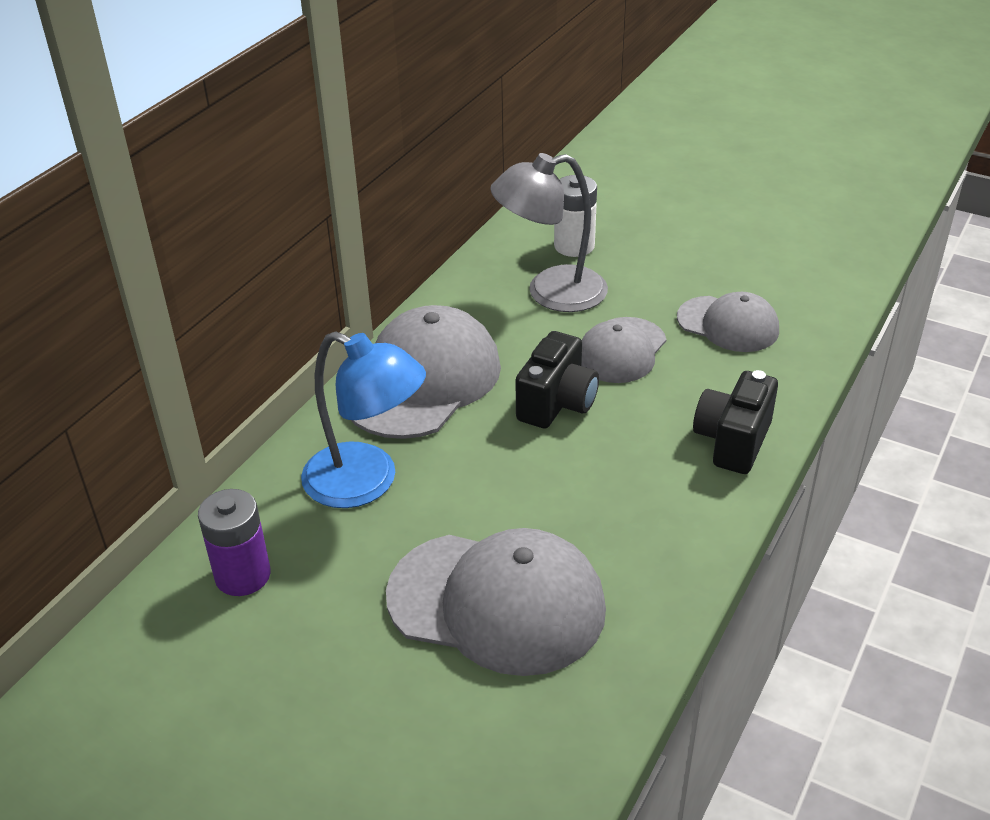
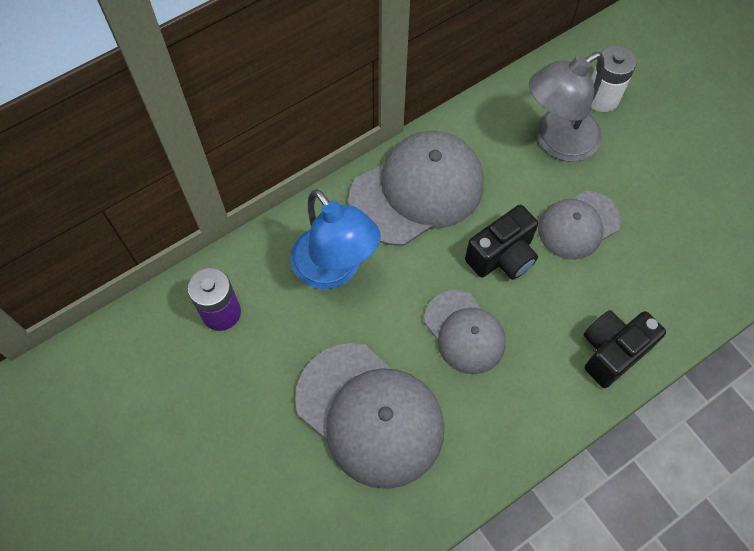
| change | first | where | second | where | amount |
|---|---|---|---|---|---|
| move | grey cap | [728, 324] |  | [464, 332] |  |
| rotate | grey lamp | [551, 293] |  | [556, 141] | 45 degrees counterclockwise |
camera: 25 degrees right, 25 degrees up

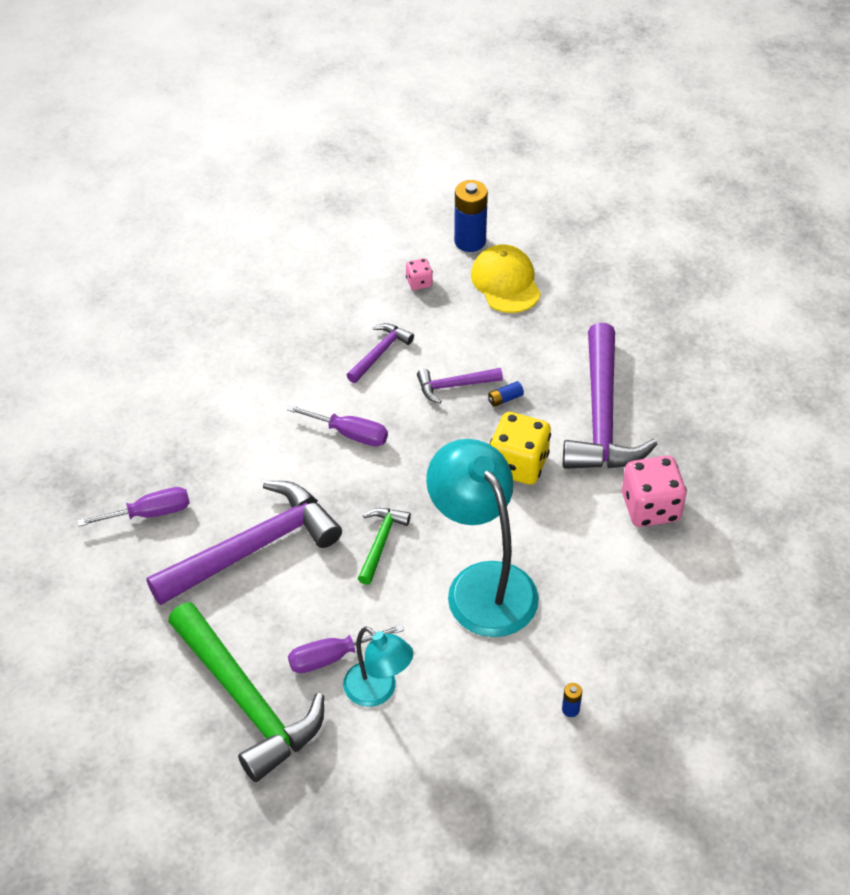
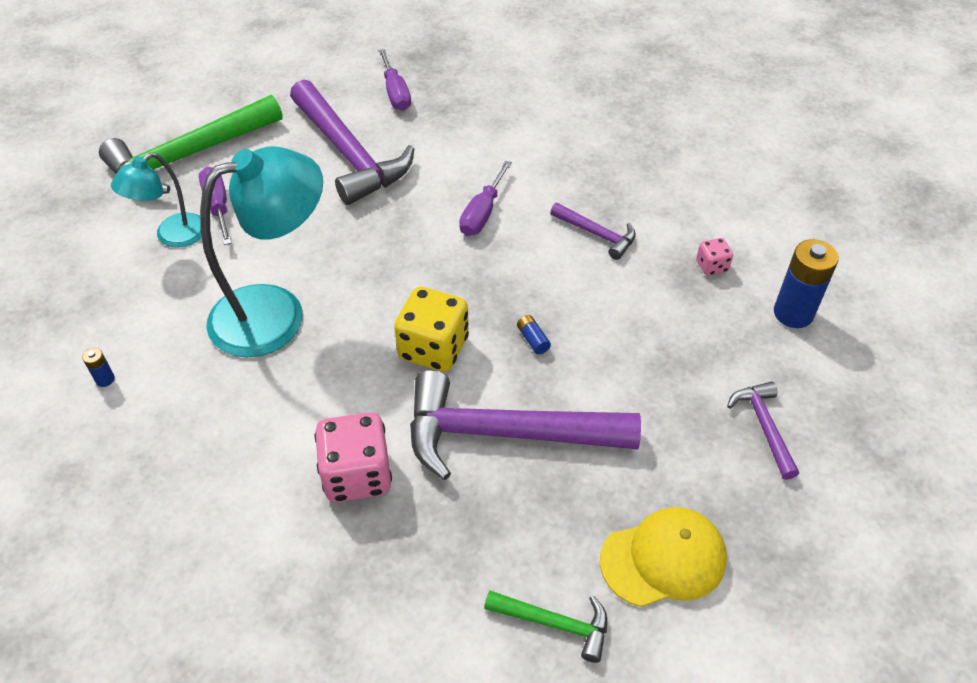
| change | first | where | second | where | amount |
|---|---|---|---|---|---|
| move | green hammer | [380, 542] |  | [554, 623] |  |
| move | purple hammer | [454, 386] |  | [764, 427] |  |
| move | yellow cap | [506, 282] |  | [663, 559] |  |
camera: 90 degrees right, 0 degrees up

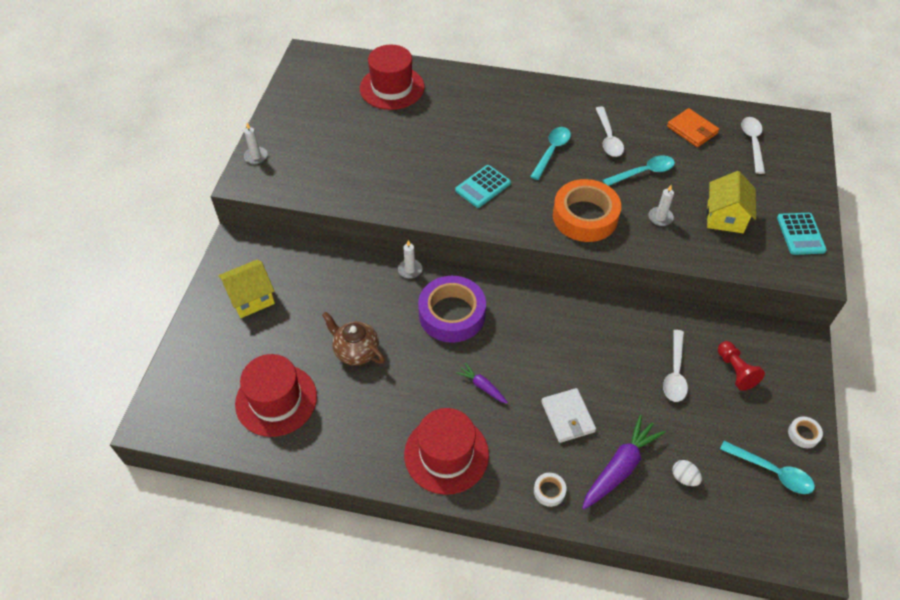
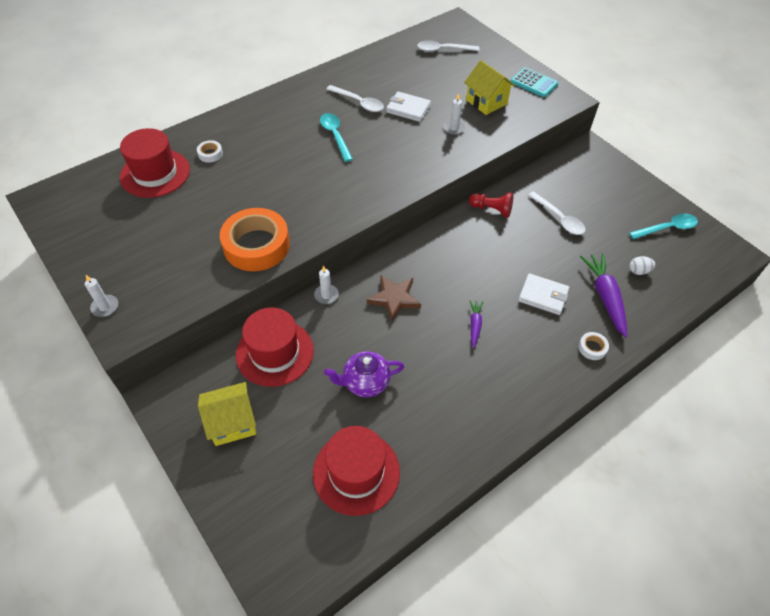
| change | first | where | second | where | amount |
|---|---|---|---|---|---|
| delete | turquoise calculator | [483, 187] |  |  |  |
| delete | orange wallet | [692, 130] |  |  |  |
| move | red hat | [446, 454] |  | [275, 352] |  |
| move | orange tape | [585, 216] |  | [256, 245] |  |
| move | red pawn | [735, 371] |  | [491, 209] |  |
| move | white tape | [803, 434] |  | [210, 154] |  |
| replace | purple tape | [452, 314] | brown star | [394, 298] |  |
| replace | turquoise spoon | [643, 172] | white wallet | [408, 109] |  |
| recolor | brown teapot | [356, 351] | purple teapot | [365, 382] |  |
| rotate | yellow house | [251, 298] |  | [232, 422] | 60 degrees clockwise |
| rotate | purple carrot | [482, 386] |  | [475, 325] | 105 degrees clockwise |
| rotate | white spoon | [752, 143] |  | [443, 50] | 45 degrees counterclockwise |
camera: 50 degrees left, 0 degrees up

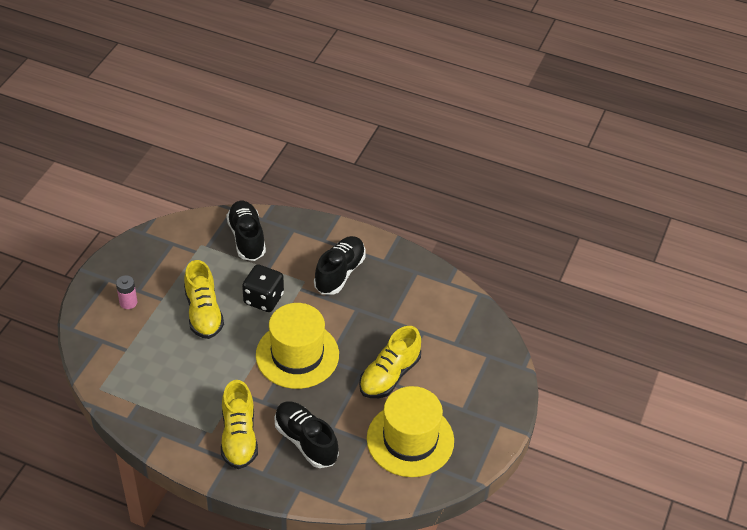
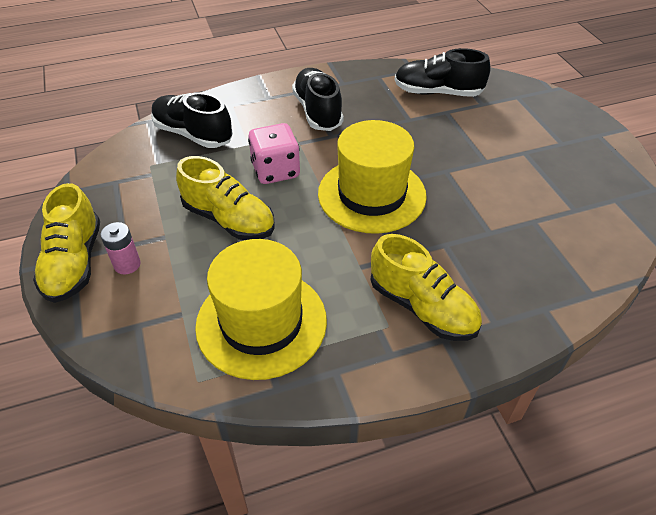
| change | first | where | second | where | amount |
|---|---|---|---|---|---|
| move | black shoe | [306, 441] |  | [437, 92] |  |
| move | yellow shoe | [389, 375] |  | [74, 262] |  |
| move | yellow hat | [410, 440] |  | [261, 322] |  |
| recolor | black dice | [263, 299] | pink dice | [275, 171] |  |
camera: 40 degrees left, 0 degrees up

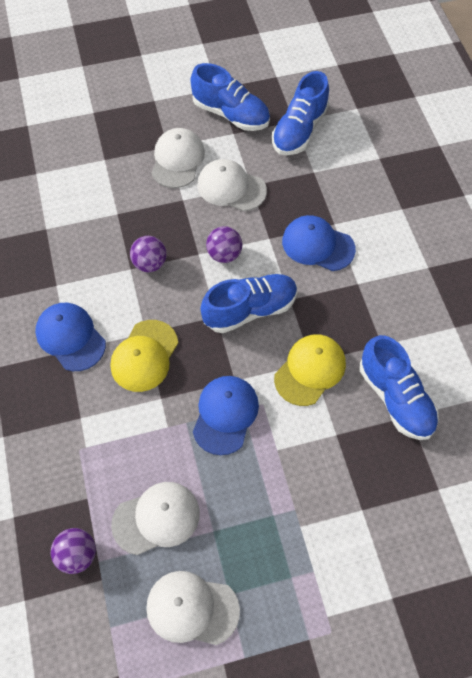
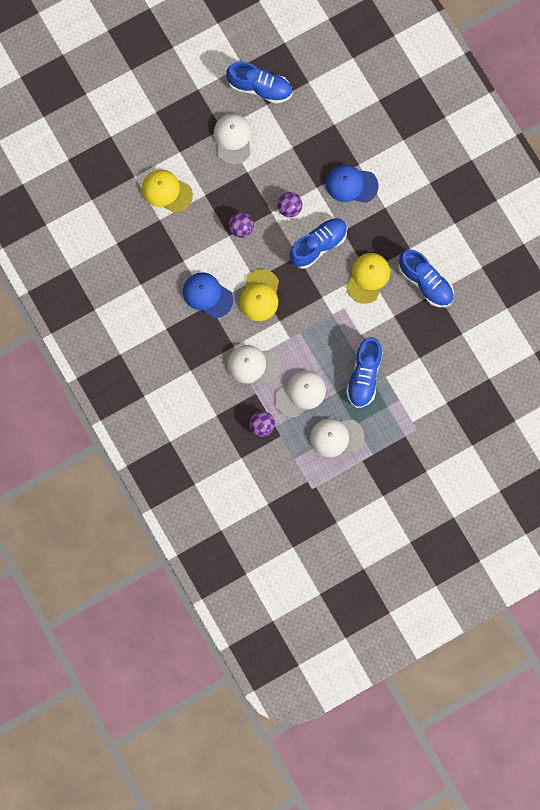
| change | first | where | second | where | amount |
|---|---|---|---|---|---|
| delete | blue cap | [225, 415] |  |  |  |
| insert |  |  | yellow cap | [166, 191] |  |
| move | white cap | [231, 187] |  | [253, 365] |  |
| move | blue shoe | [299, 130] |  | [364, 376] |  |
camera: 15 degrees left, 15 degrees up

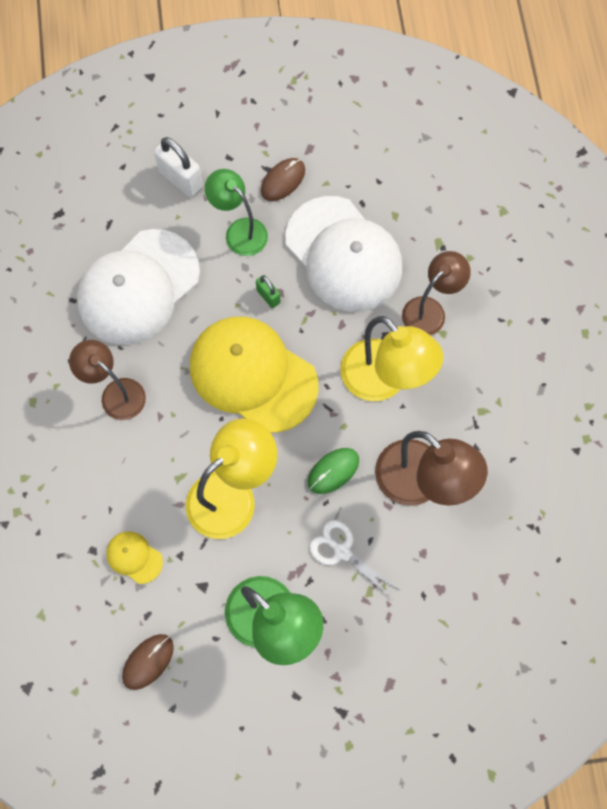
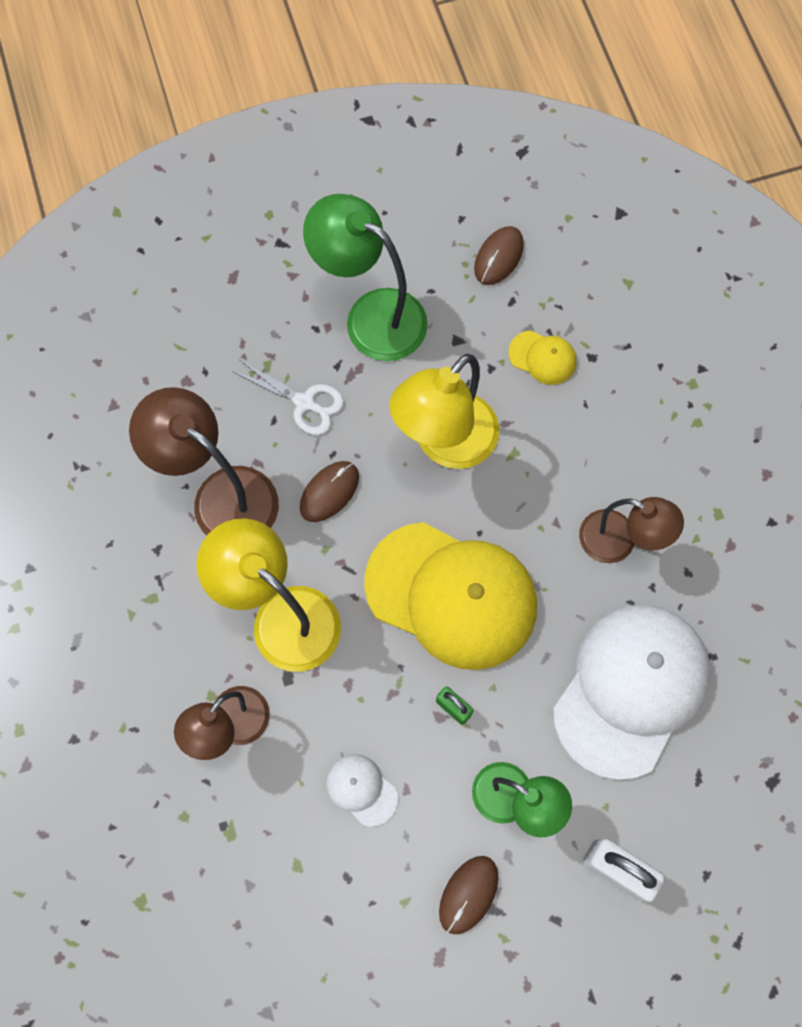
| change | first | where | second | where | amount |
|---|---|---|---|---|---|
| recolor | green mouse | [333, 471] | brown mouse | [329, 492] |  |
| resize | white cap | [343, 254] |  | [361, 789] | x0.42 |
camera: 170 degrees right, 0 degrees up

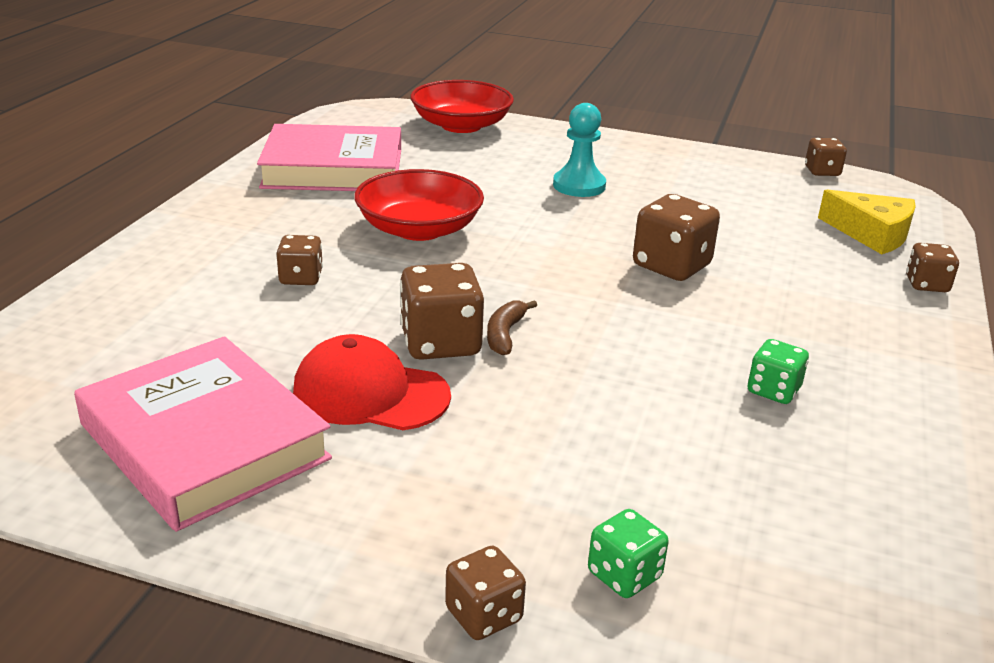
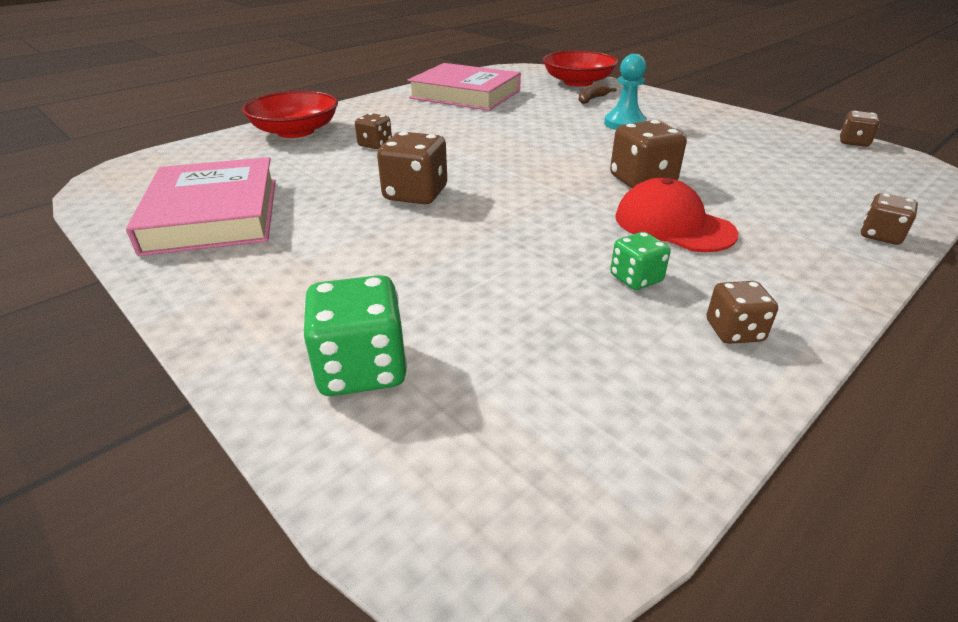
| change | first | where | second | where | amount |
|---|---|---|---|---|---|
| delete | yellow cheese | [872, 234] |  |  |  |
| move | red cap | [370, 393] |  | [673, 225] |  |
| move | red bowl | [419, 229] |  | [296, 131] |  |
| move | brown dice | [484, 615] |  | [734, 331] |  |
| move | brown banana | [505, 334] |  | [592, 99] |  |
| resize | green dice | [624, 575] |  | [362, 369] | x1.68 |
camera: 30 degrees right, 5 degrees up

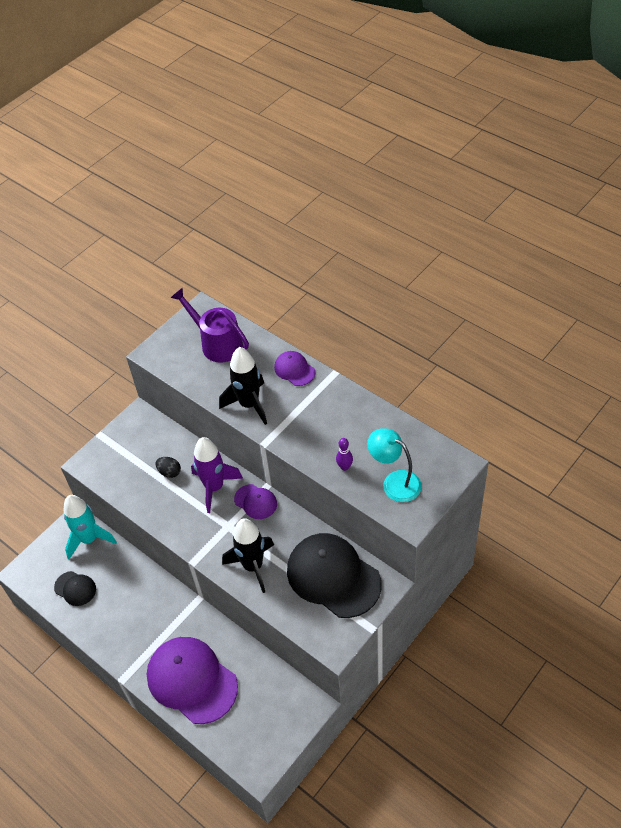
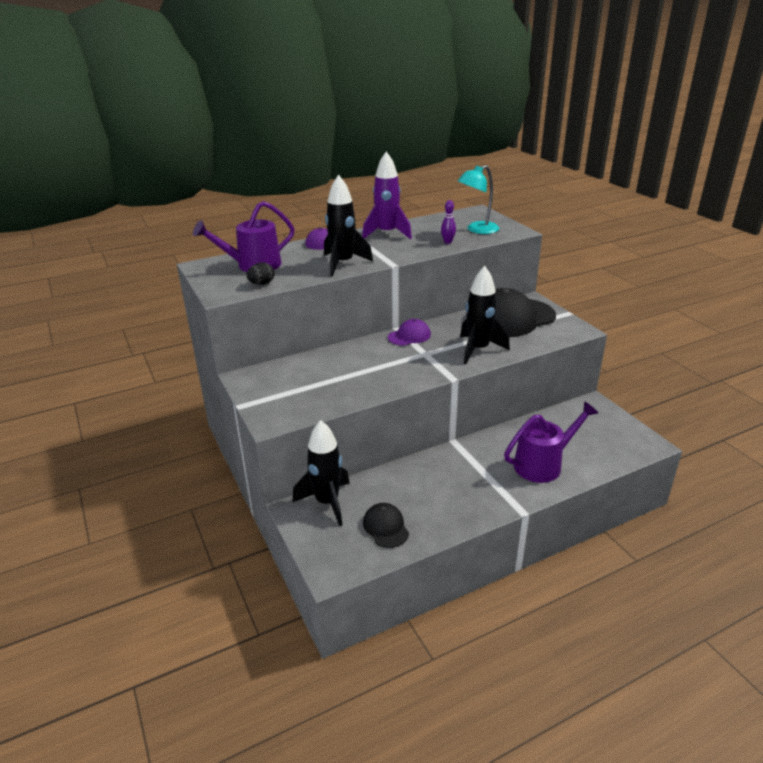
| change | first | where | second | where | amount |
|---|---|---|---|---|---|
| move | black egg | [169, 472] |  | [262, 284] |  |
| move | purple rocket | [214, 487] |  | [387, 234] |  |
| replace | purple cap | [192, 680] | purple watering can | [543, 464] |  |
| recolor | turquoise rocket | [89, 539] | black rocket | [327, 502] |  |
| rotate | black cap | [75, 588] |  | [385, 527] | 75 degrees counterclockwise |
camera: 70 degrees left, 20 degrees down

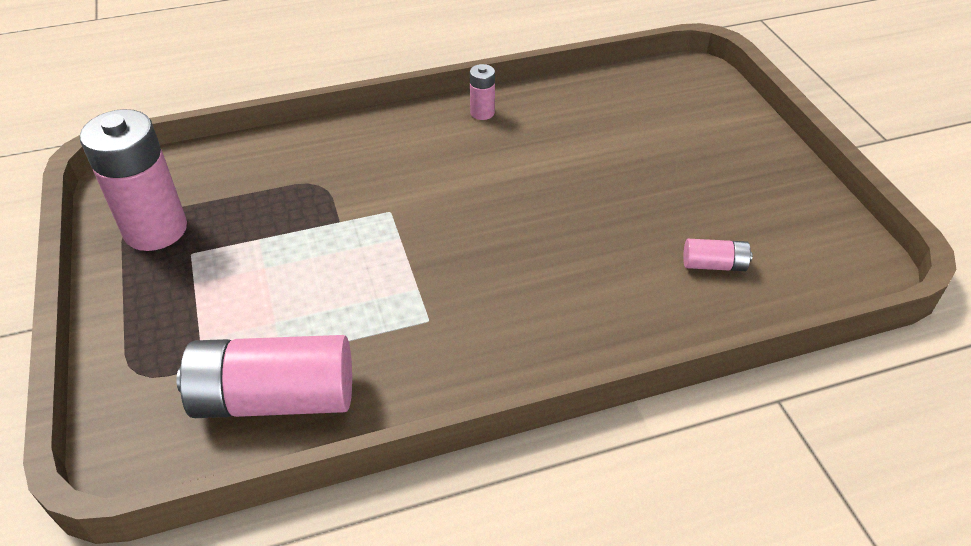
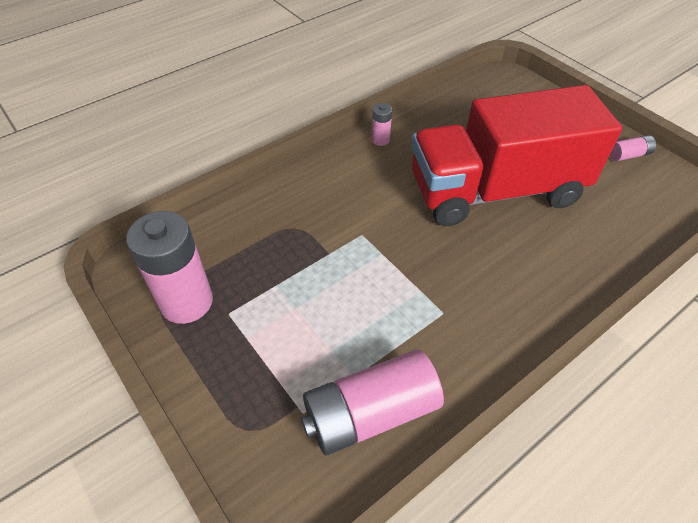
| change | first | where | second | where | amount |
|---|---|---|---|---|---|
| insert |  |  | red truck | [495, 191] |  |
| move | pink battery | [714, 265] |  | [628, 155] |  |
camera: 20 degrees left, 5 degrees up

